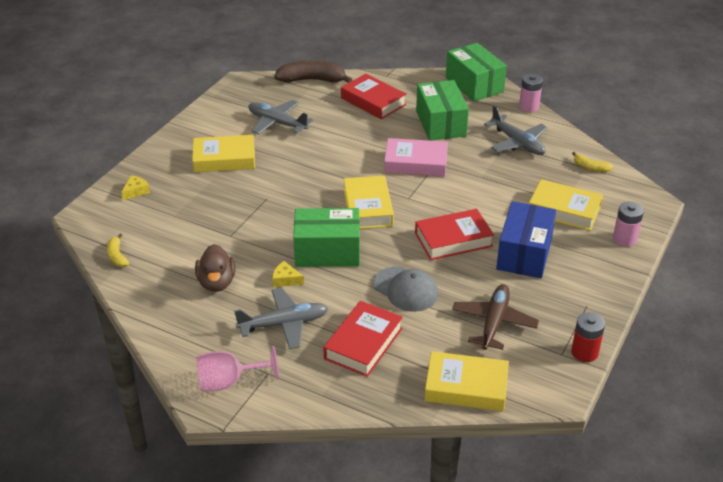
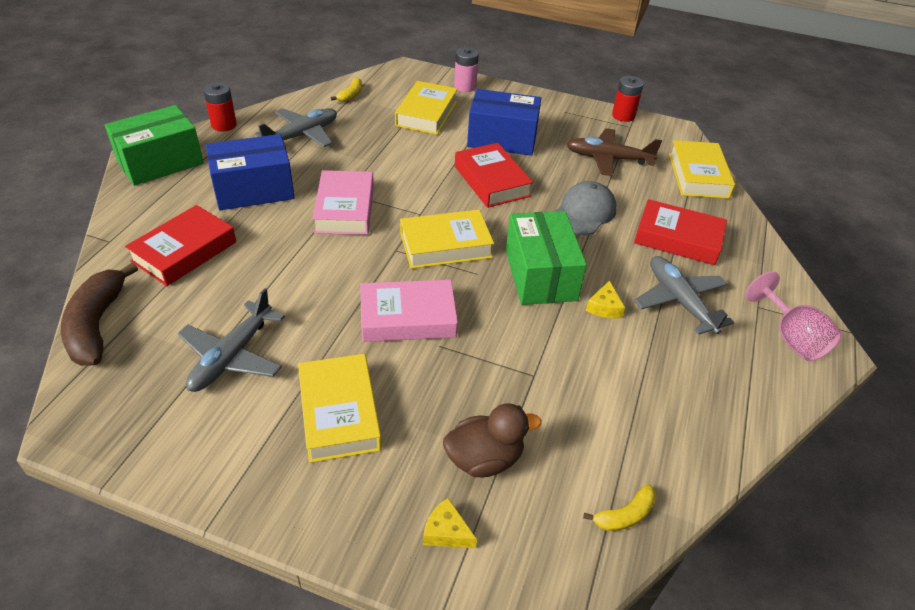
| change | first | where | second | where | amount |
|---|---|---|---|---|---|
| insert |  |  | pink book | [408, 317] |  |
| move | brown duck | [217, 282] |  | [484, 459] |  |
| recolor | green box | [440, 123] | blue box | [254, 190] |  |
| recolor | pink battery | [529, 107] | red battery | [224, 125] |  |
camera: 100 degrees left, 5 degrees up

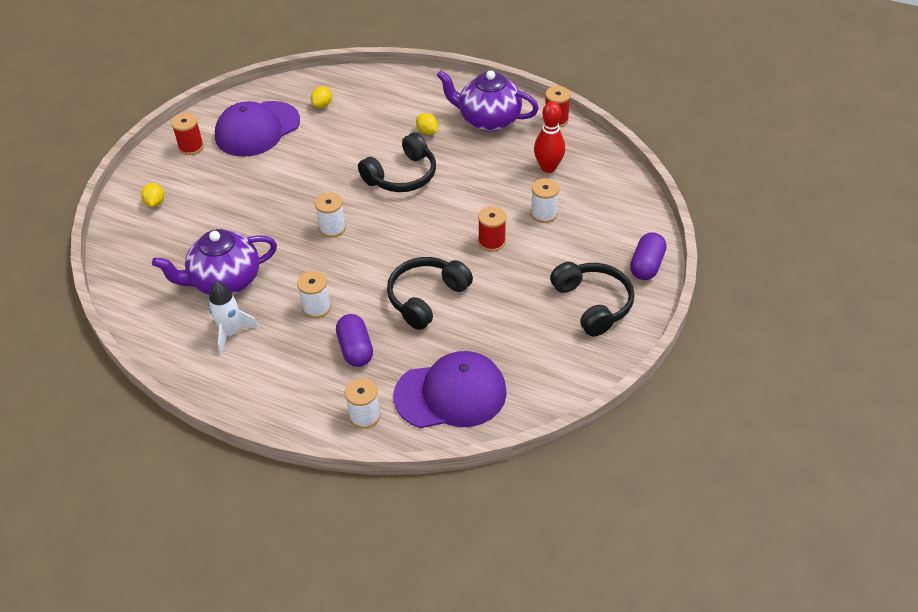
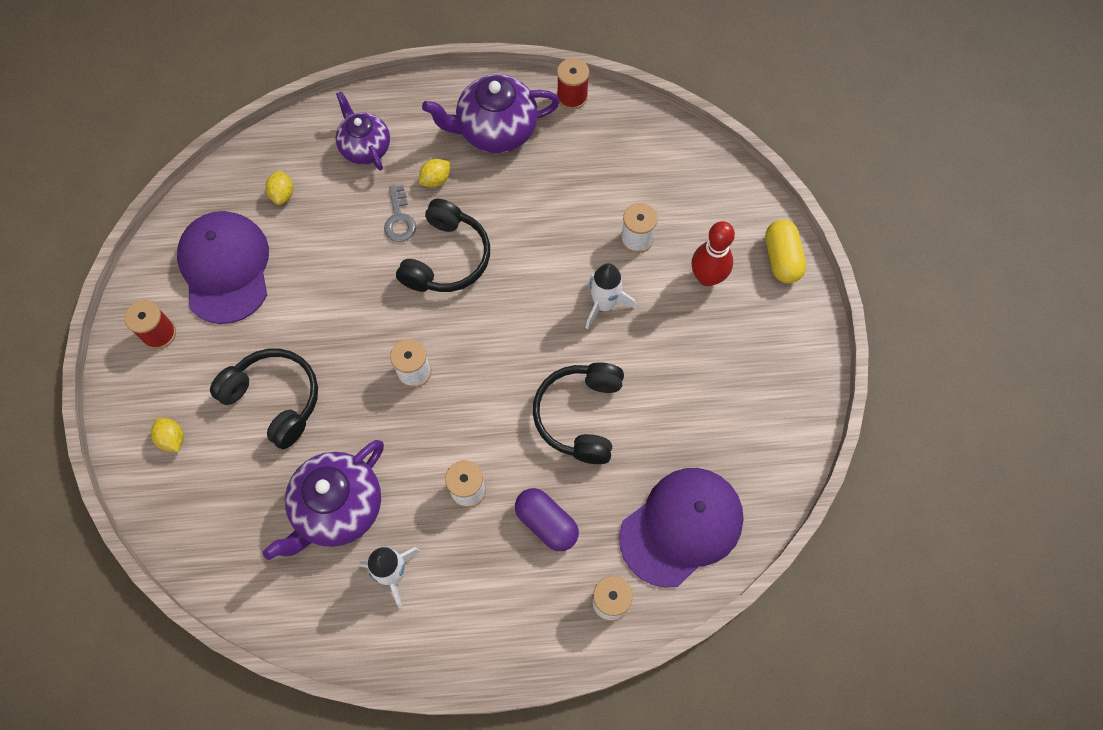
| change | first | where | second | where | amount |
|---|---|---|---|---|---|
| insert |  |  | purple teapot | [365, 147] |  |
| insert |  |  | grey key | [399, 219] |  |
| move | red bowling pin | [548, 167] |  | [707, 277] |  |
| move | black headphones | [593, 304] |  | [275, 399] |  |
| replace | red spool | [491, 242] | white rocket | [604, 305] |  |
| recolor | purple capsule | [646, 265] | yellow capsule | [781, 258] |  |
| rotate | purple cap | [257, 129] |  | [225, 268] | 150 degrees clockwise |
| rotate | yellow lemon | [427, 132] |  | [436, 180] | 60 degrees counterclockwise |
camera: 30 degrees left, 20 degrees up

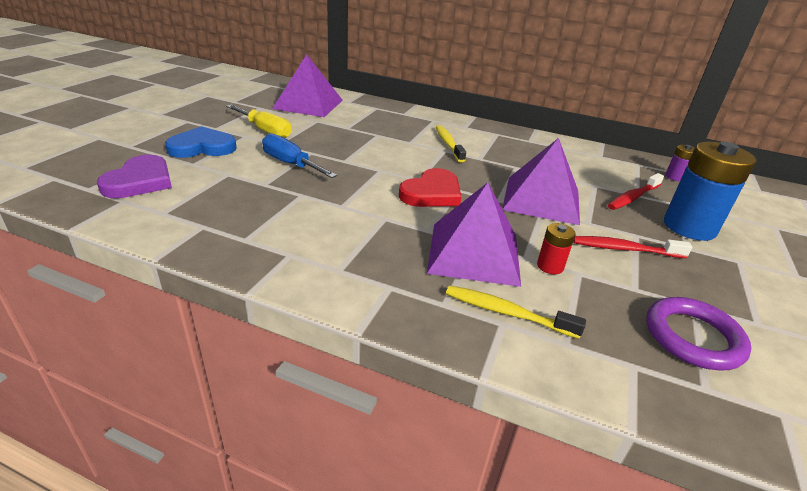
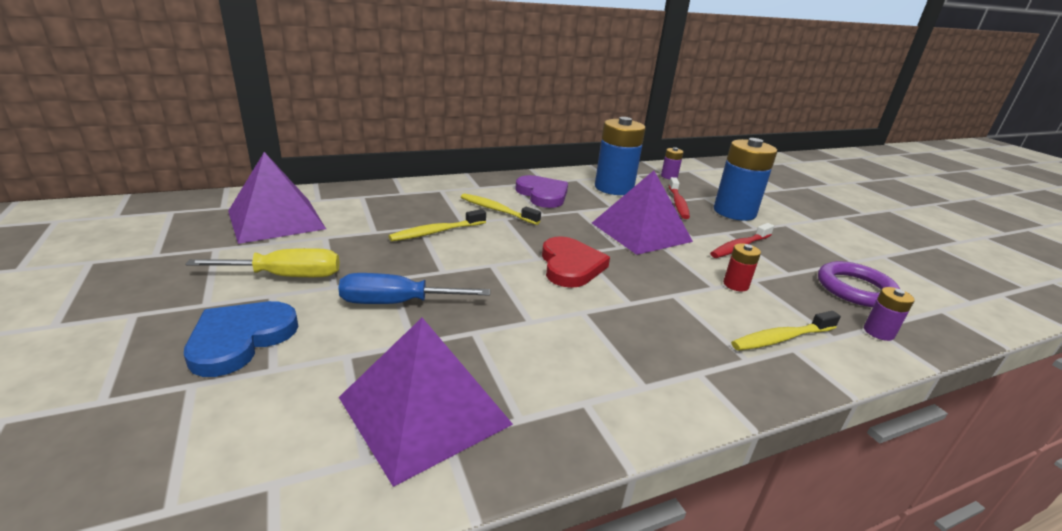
| change | first | where | second | where | amount |
|---|---|---|---|---|---|
| insert |  |  | yellow toothbrush | [436, 232] |  |
| insert |  |  | blue battery | [614, 188] |  |
| insert |  |  | purple battery | [878, 332] |  |
| move | purple heart | [140, 181] |  | [542, 194] |  |
| move | purple pyramid | [474, 253] |  | [424, 410] |  |
camera: 45 degrees left, 5 degrees down

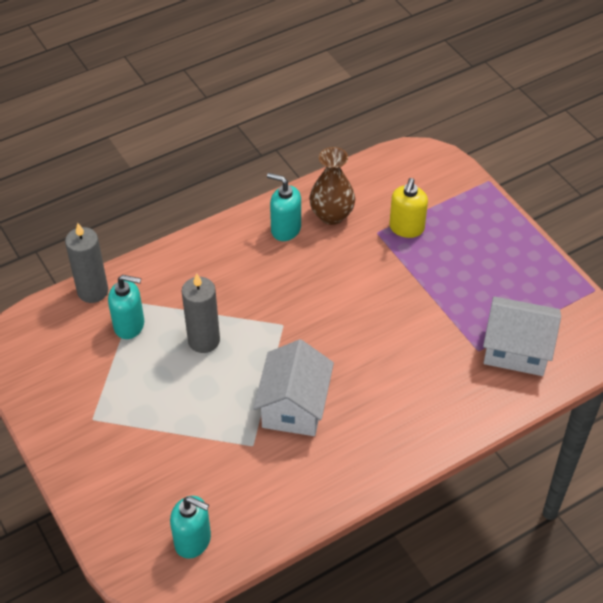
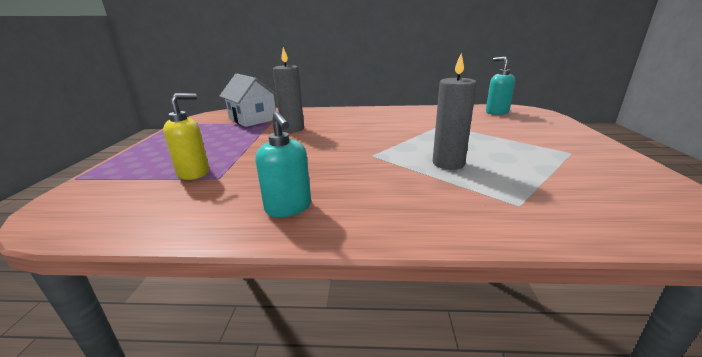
| change | first | where | second | where | amount |
|---|---|---|---|---|---|
| delete | turquoise soap dispenser | [129, 325] |  |  |  |
| delete | white house | [294, 406] |  |  |  |
| delete | brown vase | [331, 215] |  |  |  |
| move | grey candle | [93, 291] |  | [292, 129] |  |
camera: 145 degrees left, 25 degrees down

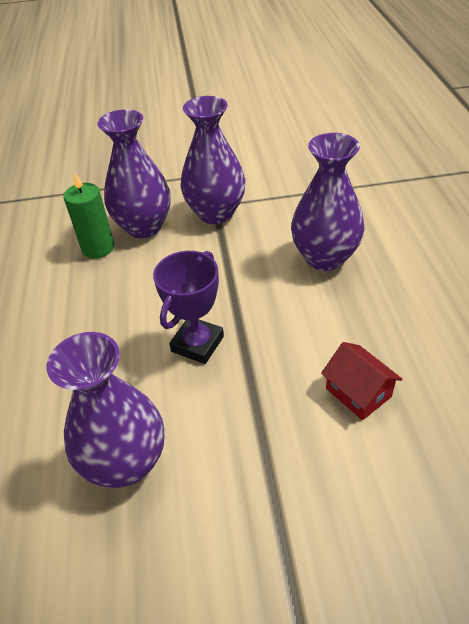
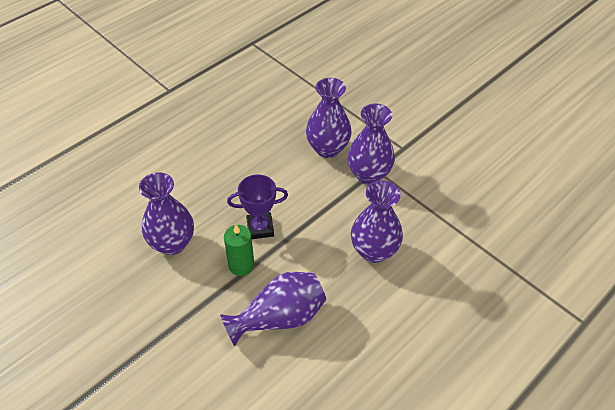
| change | first | where | second | where | amount |
|---|---|---|---|---|---|
| move | green candle | [98, 248] |  | [241, 265] |  |
| replace | red house | [358, 392] | purple vase | [279, 317] |  |
camera: 50 degrees right, 5 degrees up

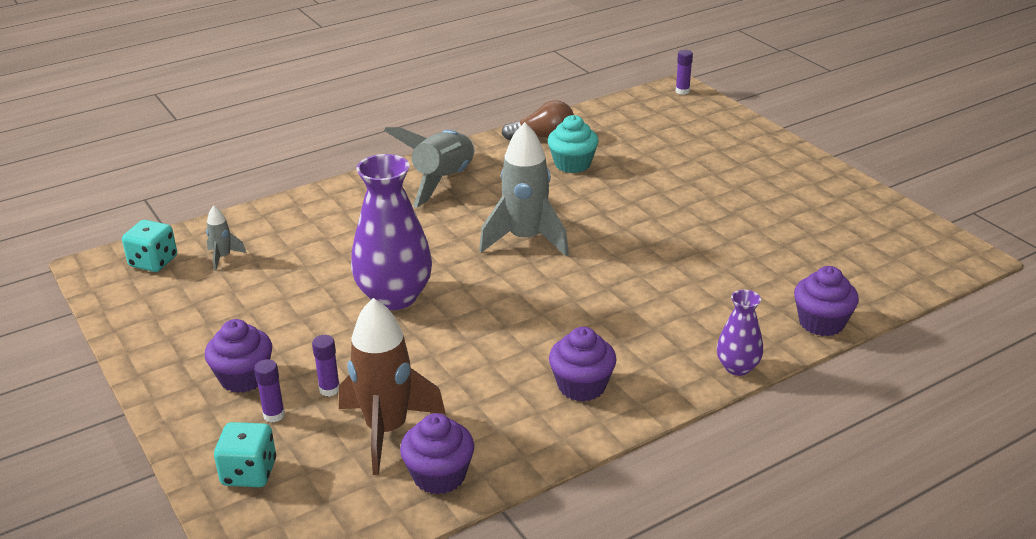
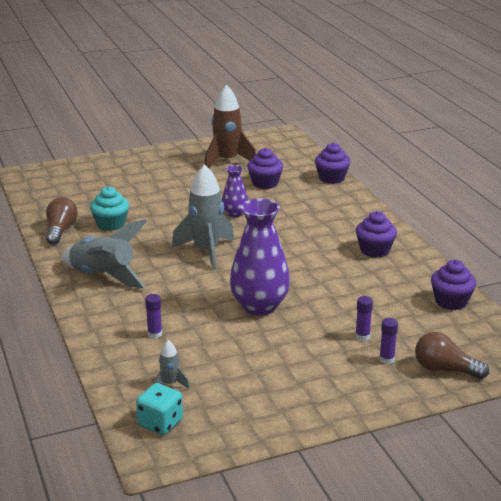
| change | first | where | second | where | amount |
|---|---|---|---|---|---|
| move | purple cupcake | [243, 377] |  | [265, 183] |  |
| move | brown rocket | [387, 430] |  | [227, 161] |  |
| move | purple glue stick | [682, 91] |  | [155, 334] |  |
| move | purple vase | [737, 367] |  | [234, 213] |  |
| replace | turquoise dice | [249, 473] | brown light bulb | [445, 369] |  |
camera: 80 degrees left, 5 degrees down

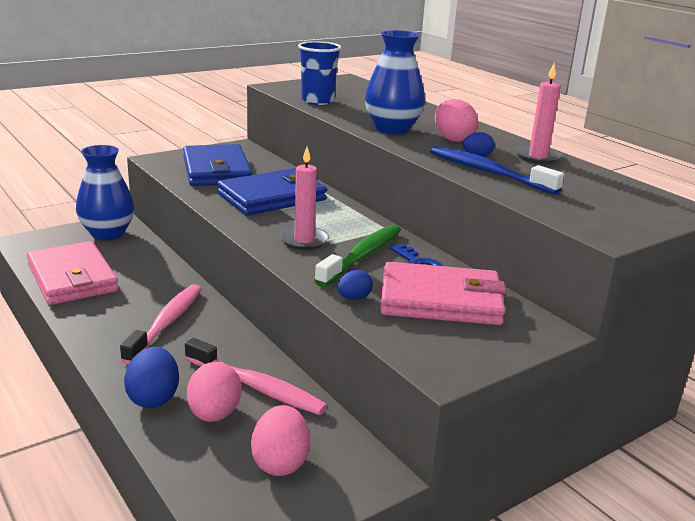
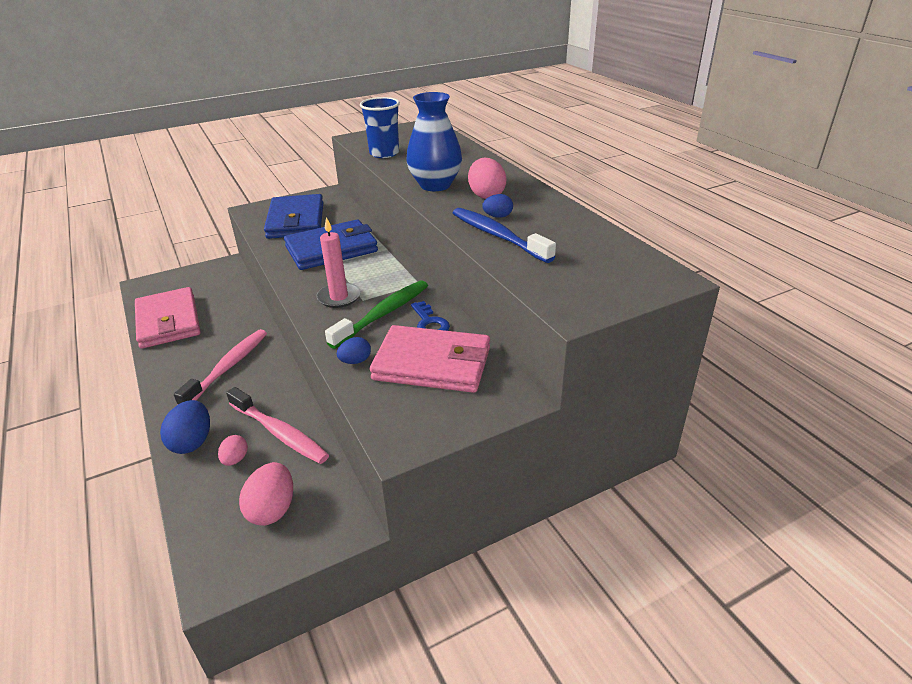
| change | first | where | second | where | amount |
|---|---|---|---|---|---|
| delete | blue vase | [107, 234] |  |  |  |
| delete | pink candle | [538, 157] |  |  |  |
| resize | pink egg | [214, 414] |  | [235, 459] | x0.58 |
camera: 10 degrees right, 10 degrees up

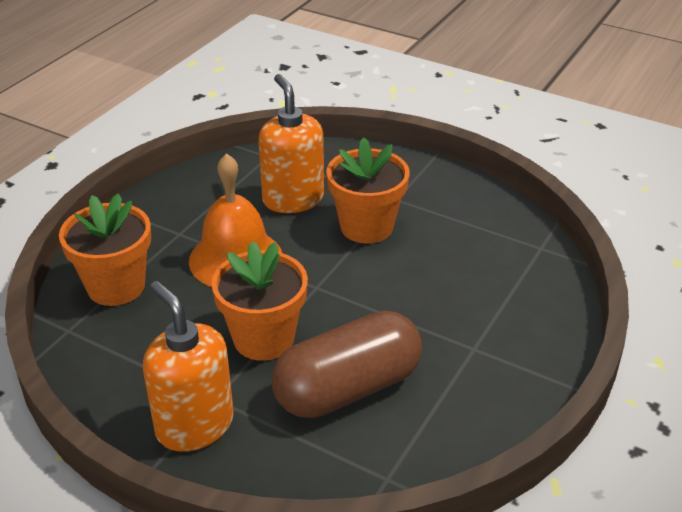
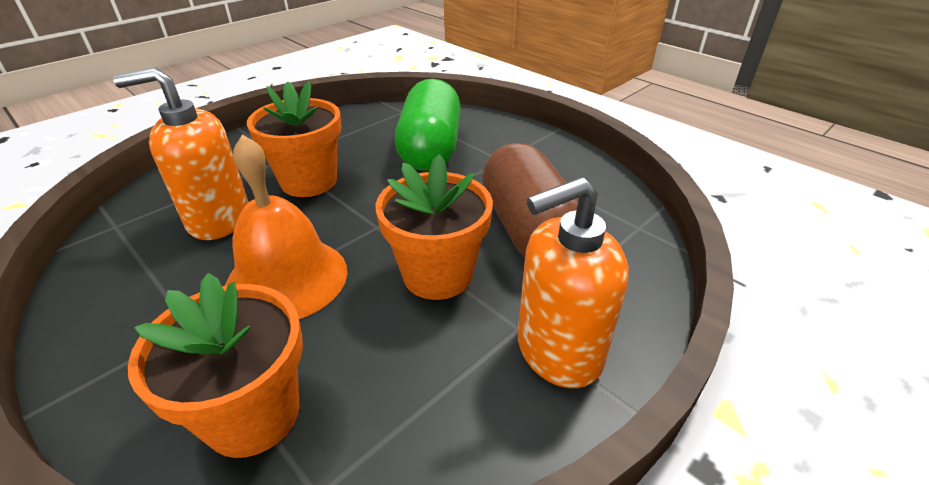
| change | first | where | second | where | amount |
|---|---|---|---|---|---|
| insert |  |  | green capsule | [430, 149] |  |
camera: 75 degrees left, 0 degrees up

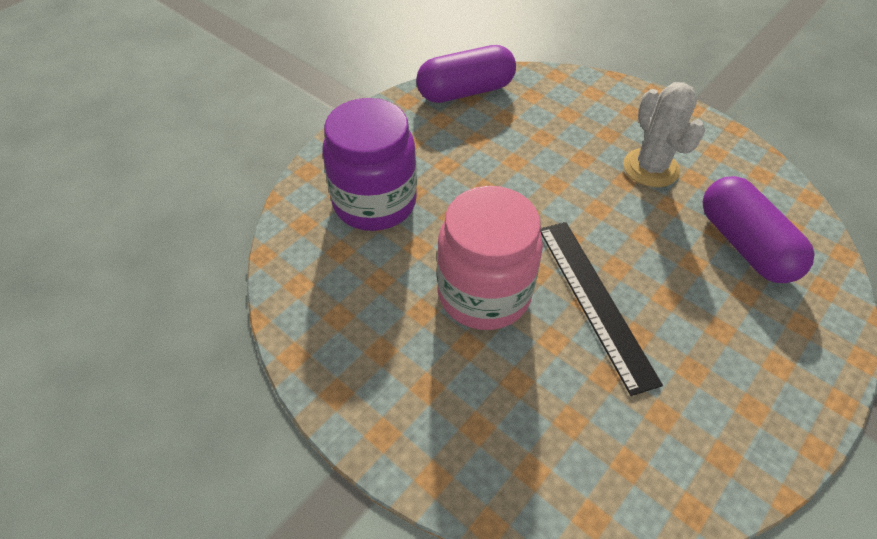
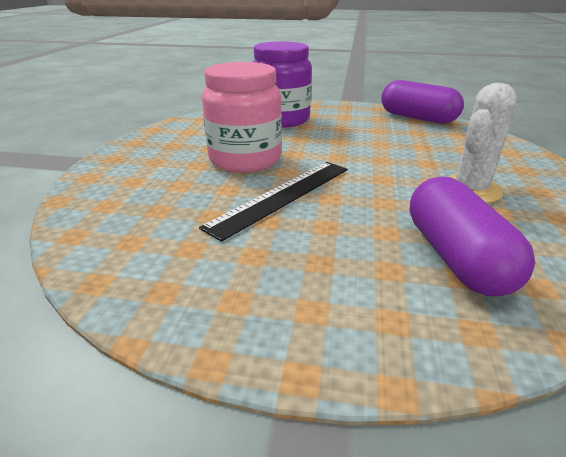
| change | first | where | second | where | amount |
|---|---|---|---|---|---|
| rotate | purple capsule | [744, 245] |  | [455, 257] | 45 degrees counterclockwise |
camera: 60 degrees right, 20 degrees down

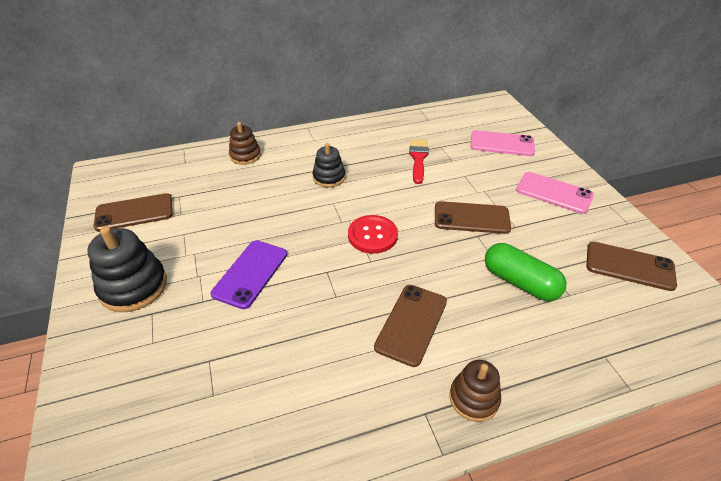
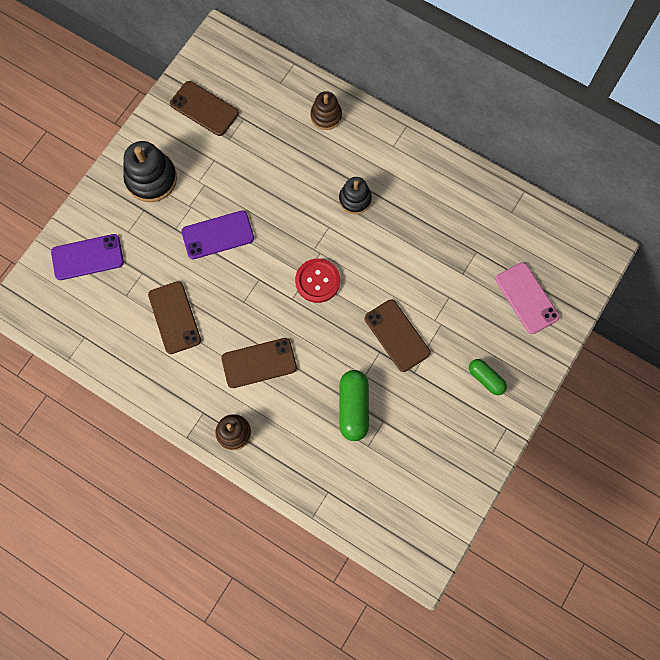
| change | first | where | second | where | amount |
|---|---|---|---|---|---|
| delete | red brush | [418, 158] |  |  |  |
| insert |  |  | purple phone | [87, 257] |  |
| move | brown phone | [629, 266] |  | [174, 317] |  |
| replace | pink phone | [554, 193] | green capsule | [486, 378] |  |
camera: 50 degrees right, 30 degrees up

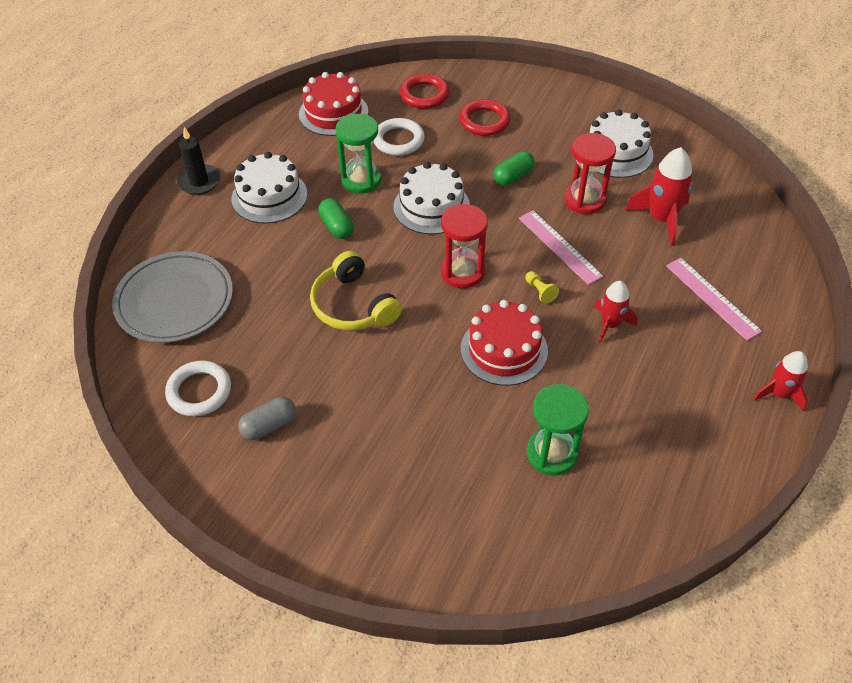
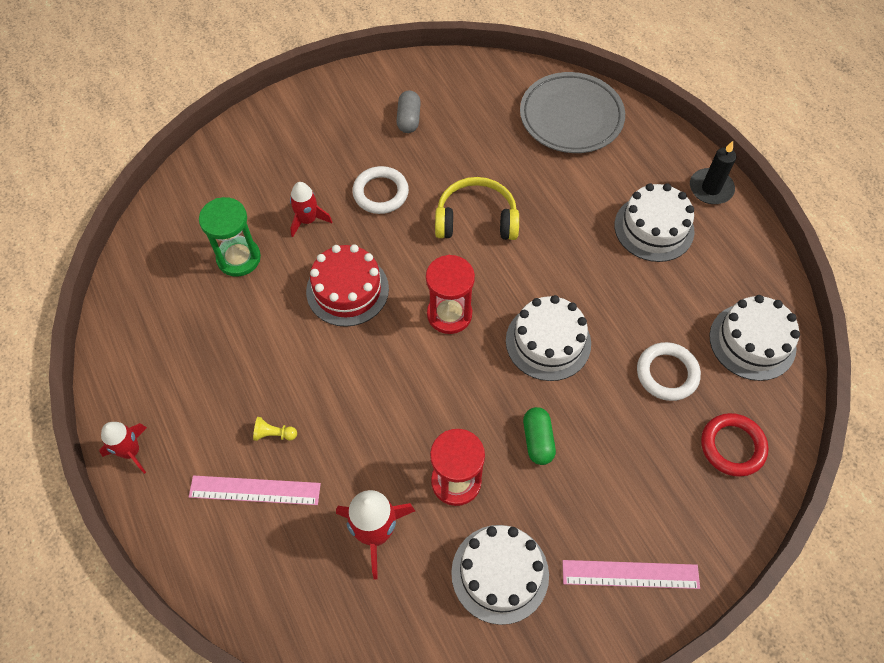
| change | first | where | second | where | amount |
|---|---|---|---|---|---|
| delete | green capsule | [336, 226] |  |  |  |
| delete | green hourglass | [361, 180] |  |  |  |
| delete | red ring | [484, 121] |  |  |  |
| move | white ring | [199, 391] |  | [380, 193] |  |
| move | pink ruler | [559, 246] |  | [630, 574] |  |
| move | yellow pawn | [540, 291] |  | [274, 434] |  |
| move | red rocket | [610, 324] |  | [308, 220] |  |
| recolor | red cake | [333, 113] | white cake | [752, 341] |  |
camera: 125 degrees right, 10 degrees up

